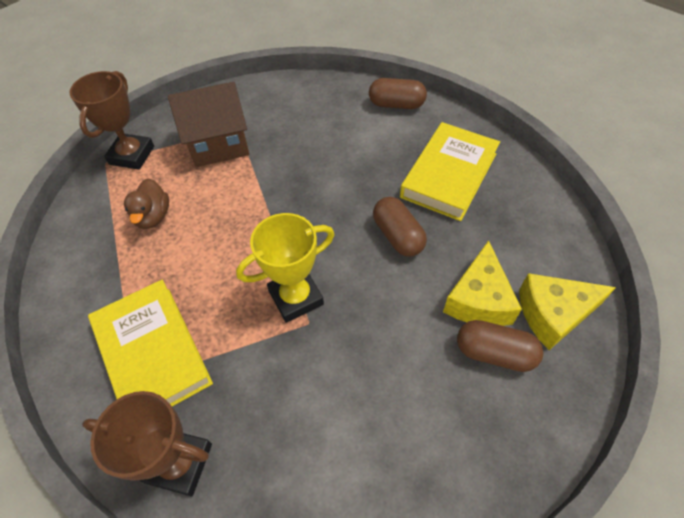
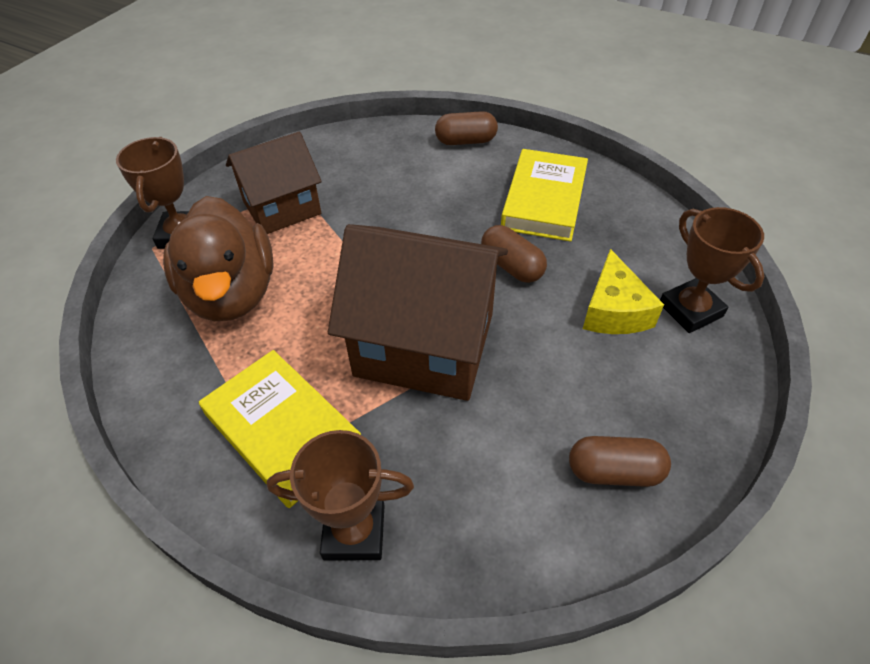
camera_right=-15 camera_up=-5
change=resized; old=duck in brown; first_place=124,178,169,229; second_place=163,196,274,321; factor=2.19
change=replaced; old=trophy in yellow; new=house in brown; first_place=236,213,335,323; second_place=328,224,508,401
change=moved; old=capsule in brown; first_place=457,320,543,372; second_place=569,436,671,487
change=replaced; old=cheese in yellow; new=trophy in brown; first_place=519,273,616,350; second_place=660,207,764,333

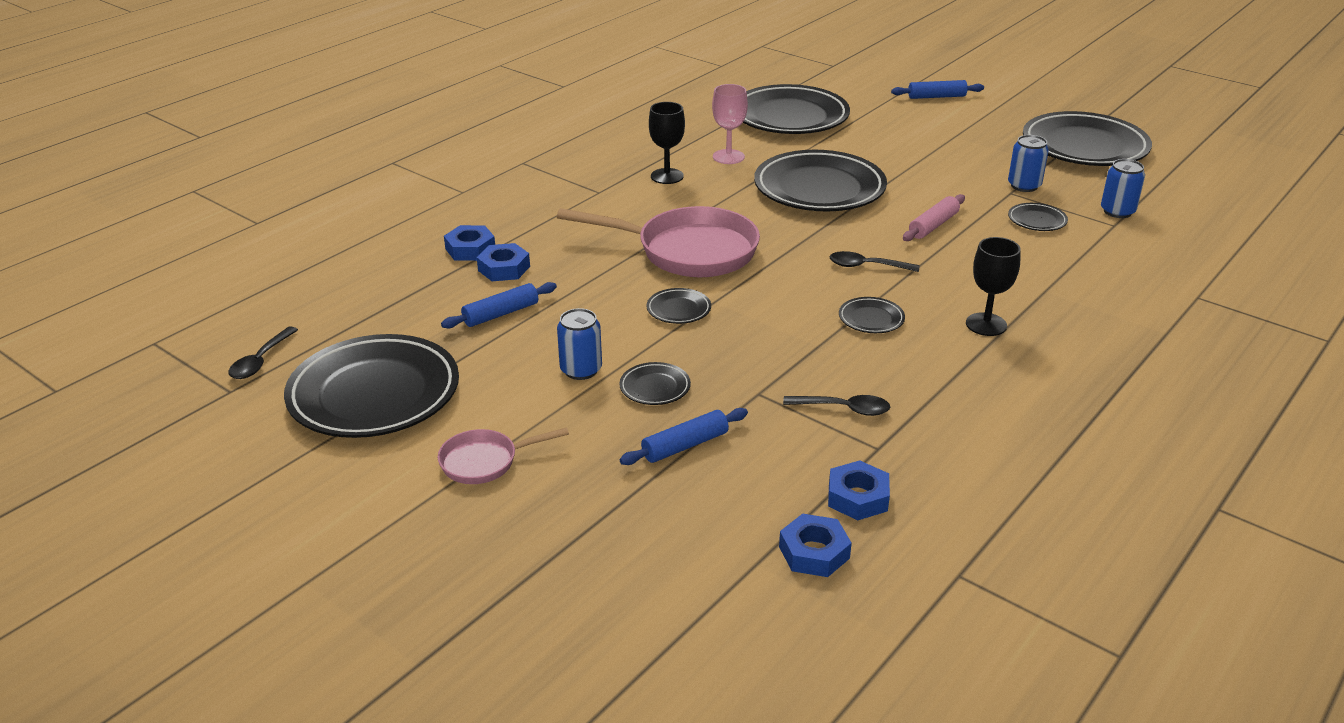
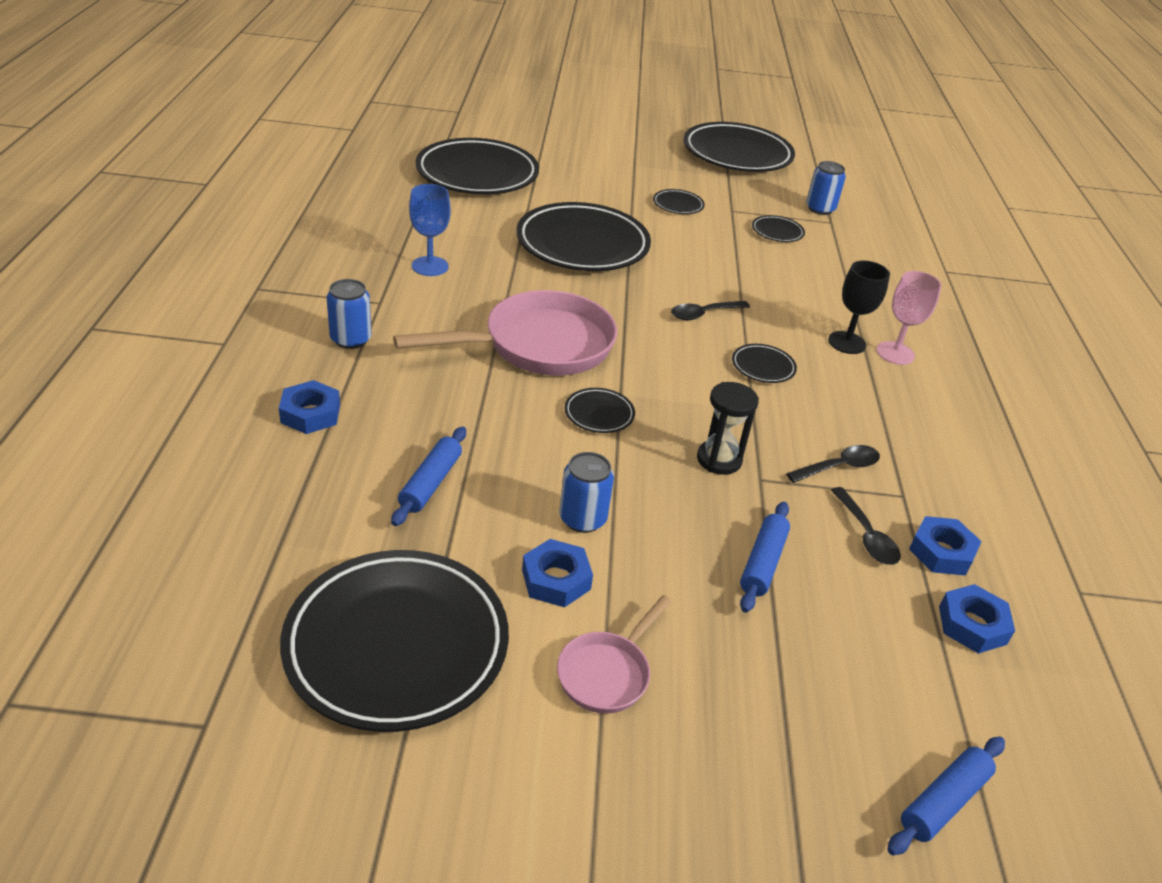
camera_right=-40 camera_up=5
change=moved; old=can in blue; first_place=1008,135,1049,192; second_place=327,279,371,349
change=recoloured; old=goblet in black; new=goblet in blue; first_place=649,102,685,184; second_place=409,184,451,276
change=moved; old=nut in blue; first_place=477,243,530,281; second_place=522,539,593,608
change=moved; old=plate in black; first_place=619,362,691,405; second_place=653,189,705,214
change=added; new=hourglass in black; second_place=697,382,759,475
change=moved; old=spoon in black; first_place=229,327,298,379; second_place=831,487,901,565
change=moved; old=goblet in pink; first_place=712,84,748,164; second_place=876,271,941,365
change=moved; old=rolling pin in blue; first_place=891,80,984,99; second_place=887,737,1005,855
change=removed; old=rolling pin in pink; first_place=903,194,965,241

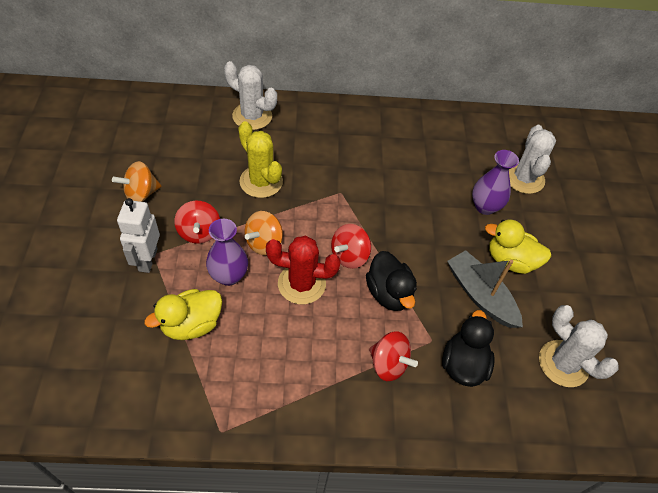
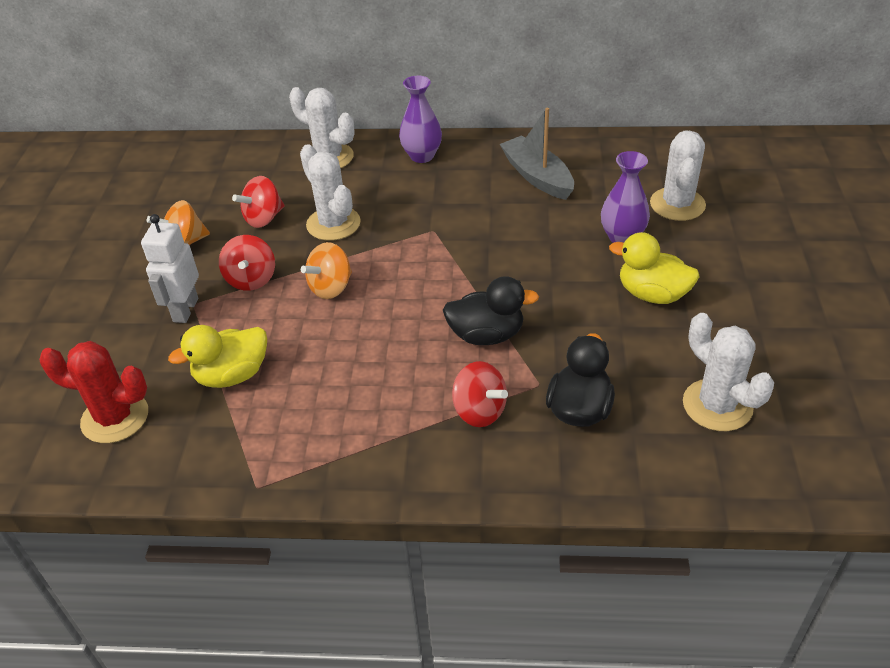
camera_right=10 camera_up=-10
change=moved; old=cactus in red; first_place=266,236,341,304; second_place=39,341,148,443
change=moved; old=spinning top in red; first_place=331,224,371,269; second_place=232,176,285,228
change=recoloured; old=cactus in yellow; new=cactus in white; first_place=238,121,283,198; second_place=300,144,361,241
change=moved; old=vase in purple; first_place=206,219,248,286; second_place=399,76,442,163
change=turned; old=duck in black; first_place=366,251,417,311; second_place=443,276,539,345; degrees=-75
change=moved; old=boat in grey; first_place=447,250,523,328; second_place=500,108,574,200

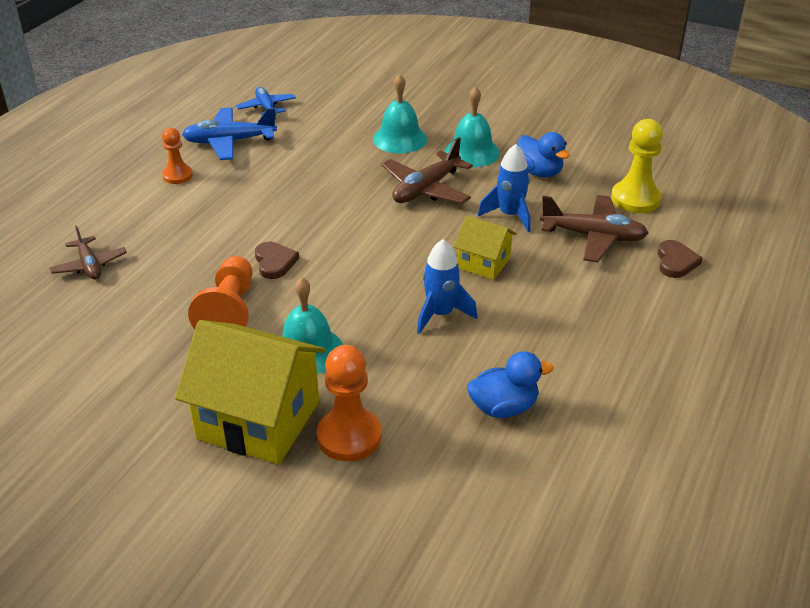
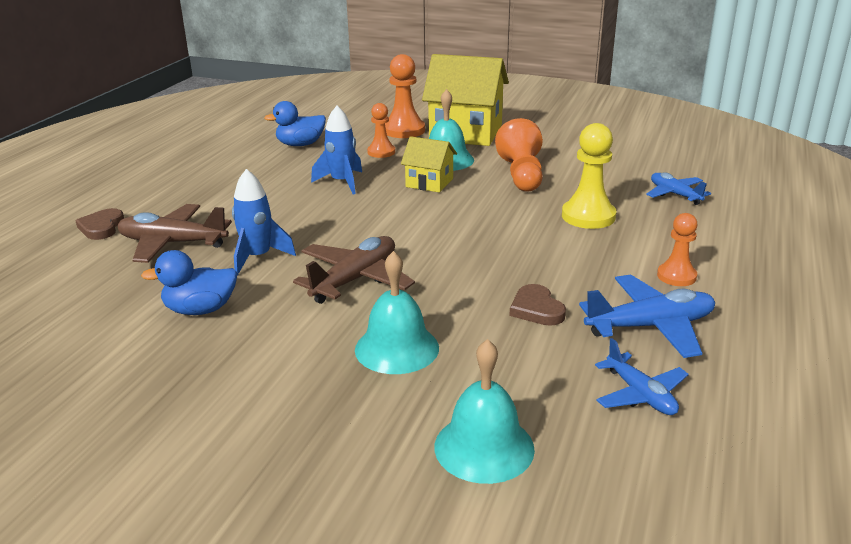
camera_right=175 camera_up=-10
change=turned; old=duck in blue; first_place=517,132,570,177; second_place=141,250,237,315; degrees=-60
change=added; new=pawn in orange; second_place=367,103,395,158
change=moved; old=house in yellow; first_place=454,215,517,280; second_place=401,136,457,193
change=moved; old=bell in turquoise; first_place=445,86,500,167; second_place=434,339,535,484
change=moved; old=heart in brown; first_place=255,242,299,279; second_place=510,284,566,326
change=moved; old=pawn in yellow; first_place=611,119,663,213; second_place=562,123,616,229
change=recoloured; old=plane in brown; new=plane in blue; first_place=50,225,127,279; second_place=646,172,711,205

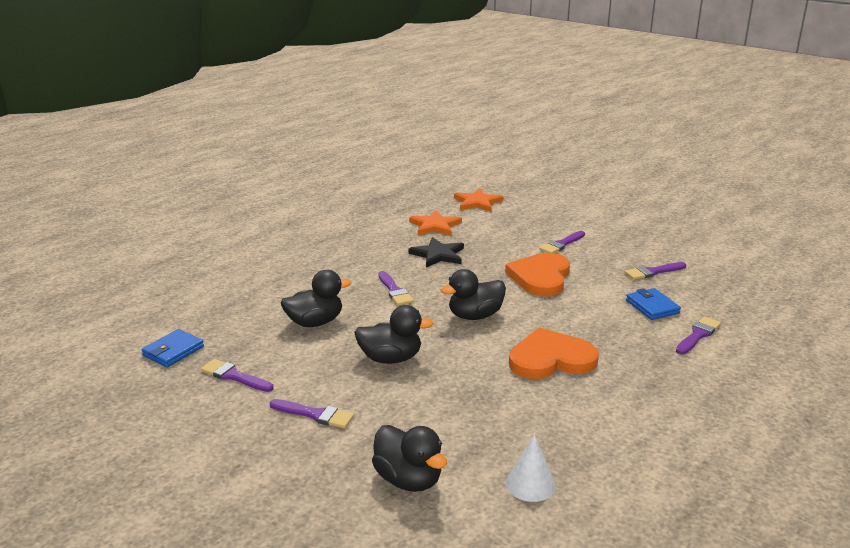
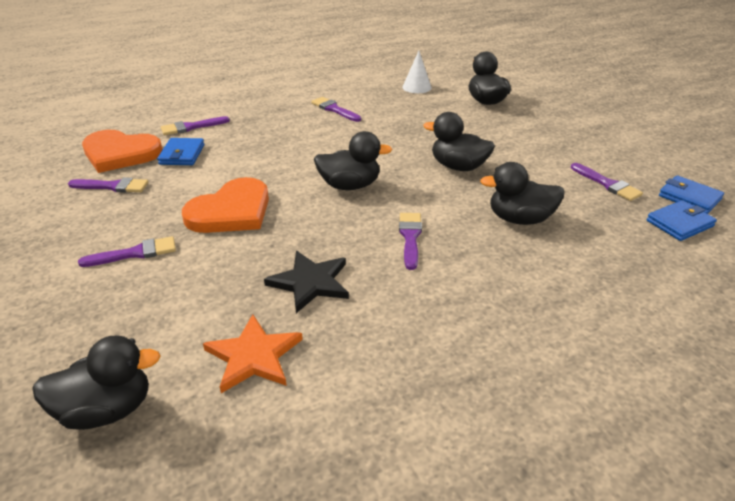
camera_right=-155 camera_up=10
change=replaced; old=star in orange; new=duck in black; first_place=454,188,503,212; second_place=32,336,160,430
change=moved; old=heart in orange; first_place=509,327,599,379; second_place=82,130,163,173
change=moved; old=brush in purple; first_place=269,399,354,428; second_place=311,97,361,122
change=added; new=wallet in blue; second_place=659,175,724,214

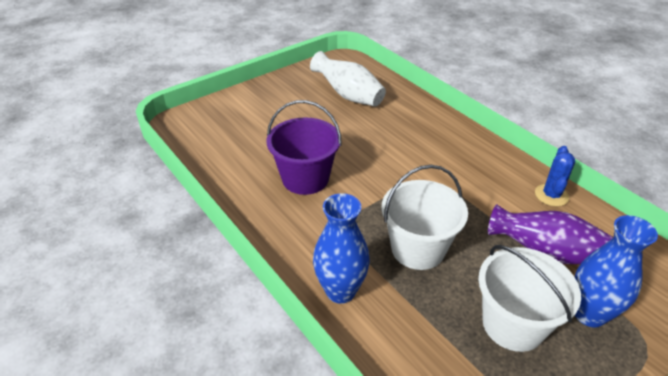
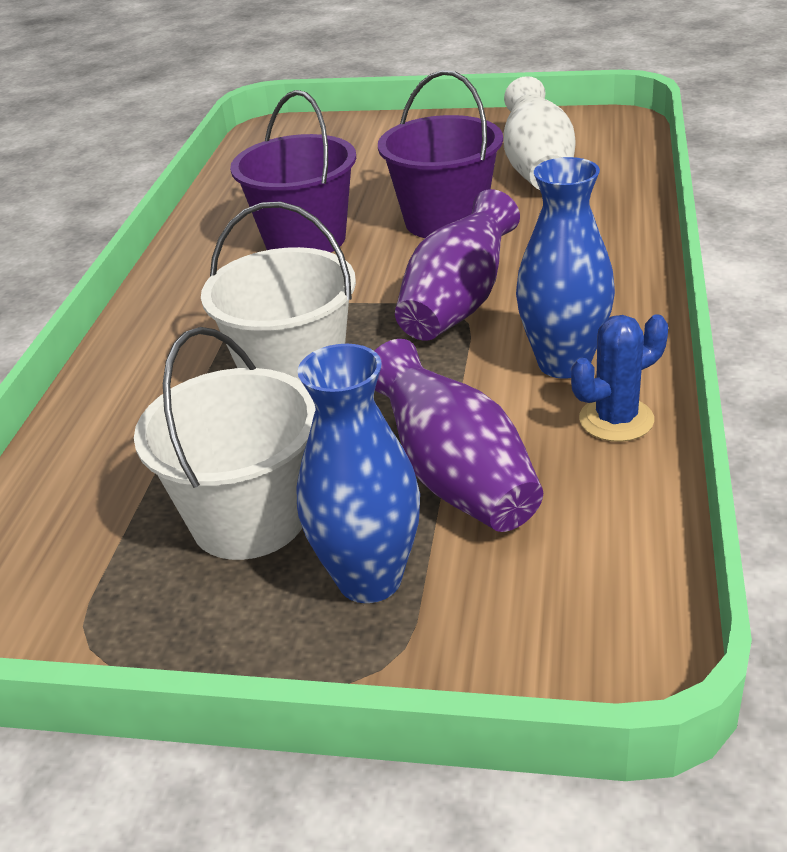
camera_right=50 camera_up=-5
change=added; new=bucket in purple; second_place=378,70,503,238
change=added; new=vase in purple; second_place=395,189,520,341
change=moved; old=vase in blue; first_place=313,193,370,304; second_place=516,157,615,379

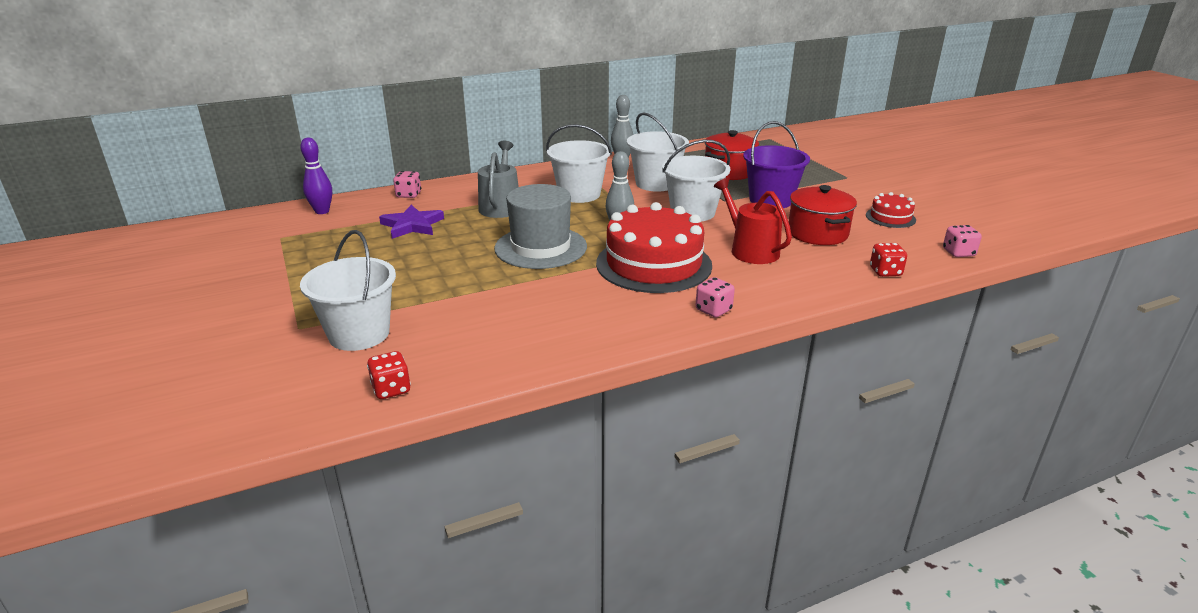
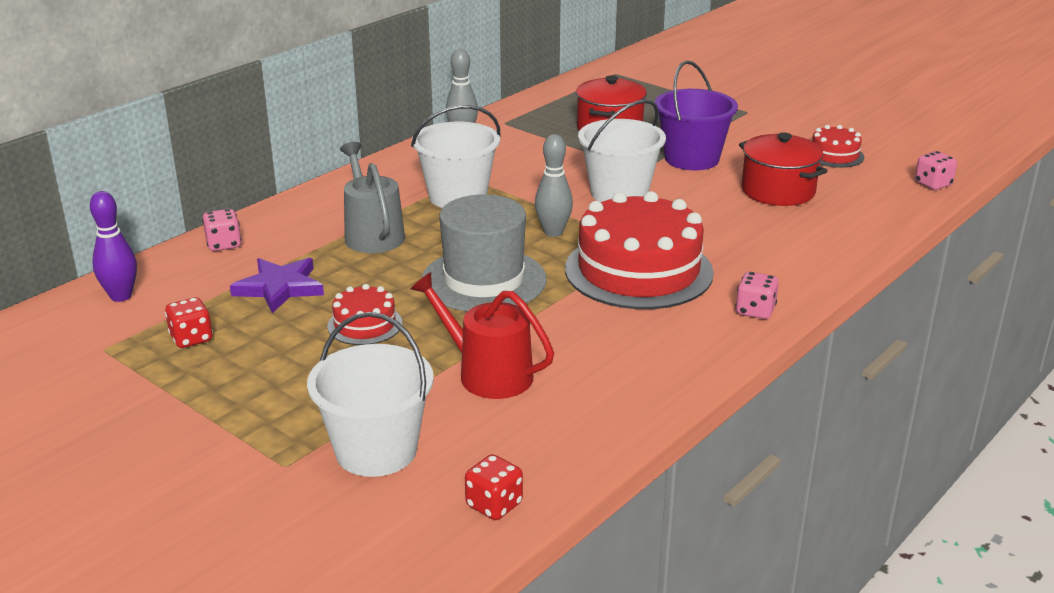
camera_right=-25 camera_up=0
change=moved; old=dice in red; first_place=870,243,907,277; second_place=165,297,213,348
change=added; new=cake in red; second_place=327,284,402,345
change=moved; old=watering can in red; first_place=714,178,792,264; second_place=411,272,554,399
change=removed; old=bucket in white; first_place=627,112,689,192

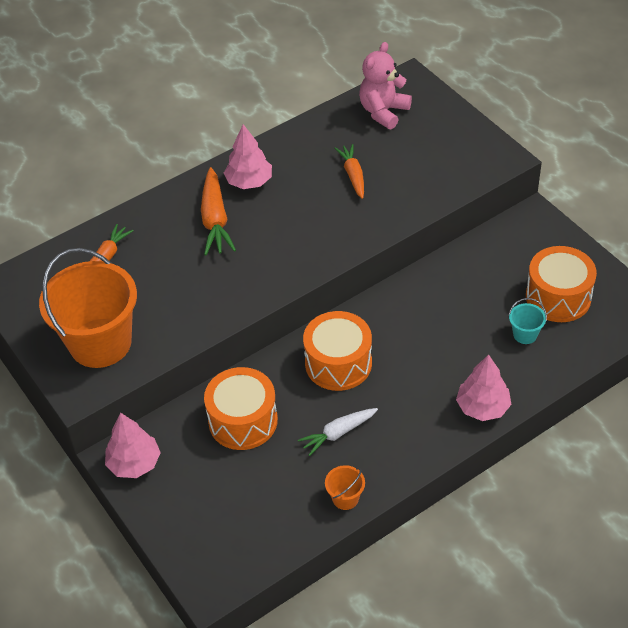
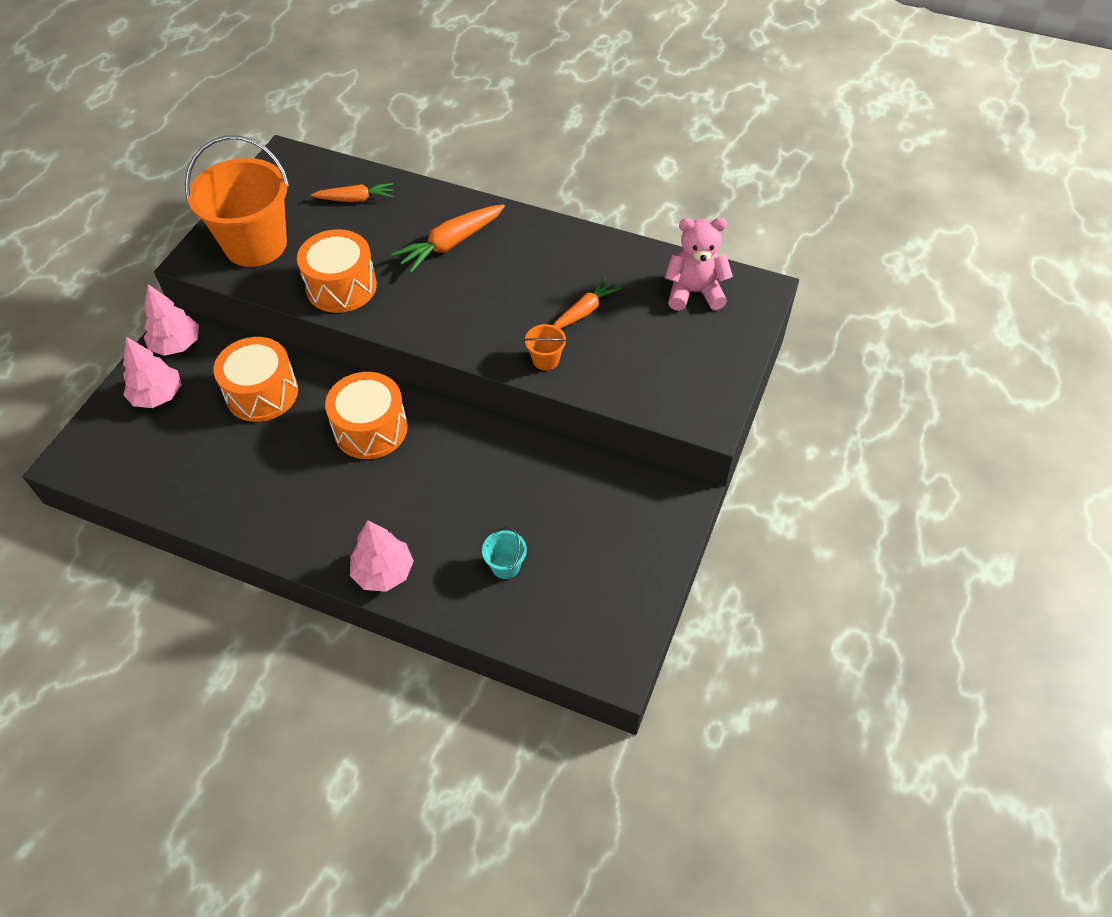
camera_right=55 camera_up=5
change=moved; old=tree in pink; first_place=224,124,272,189; second_place=123,337,182,408
change=moved; old=drum in orange; first_place=526,246,597,322; second_place=297,229,377,313
change=moved; old=bucket in orange; first_place=325,465,365,510; second_place=524,324,567,370
change=removed; old=carrot in white; first_place=298,408,378,456

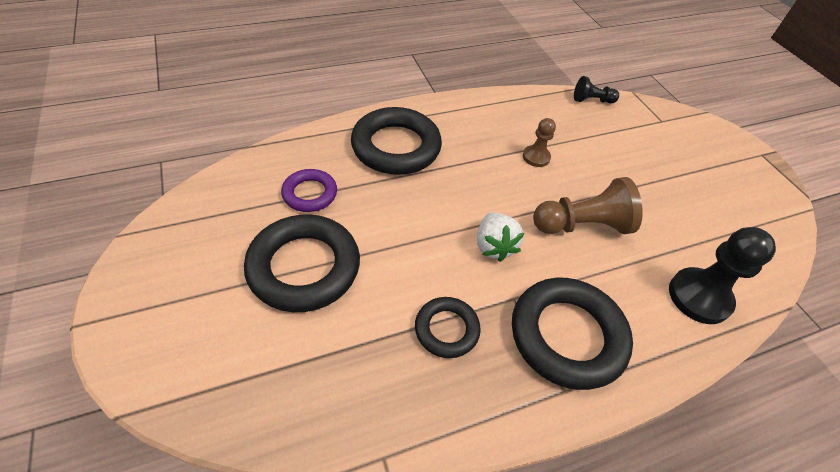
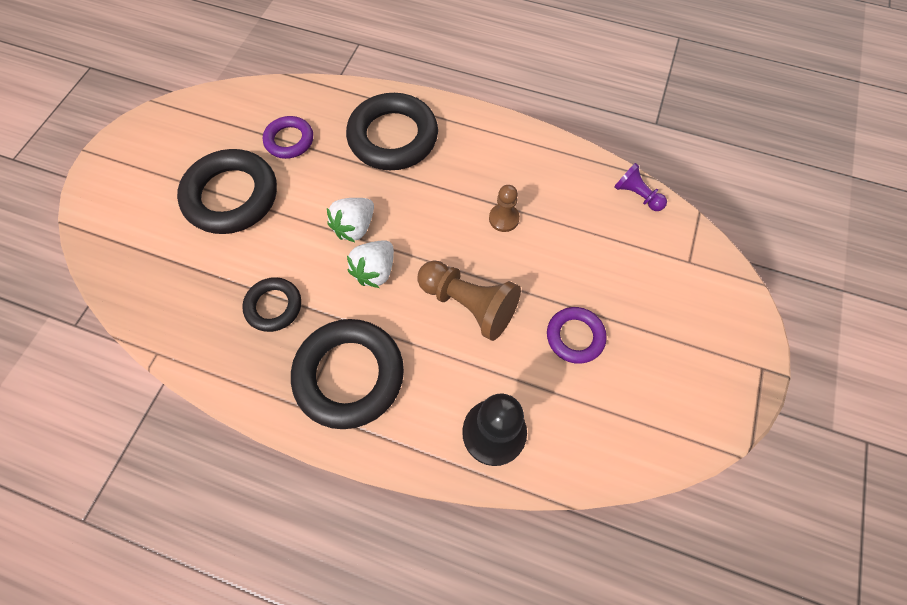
camera_right=45 camera_up=15
change=added; new=strawberry in white; second_place=327,198,374,242
change=added; new=ring in purple; second_place=547,307,607,364
change=recoloured; old=pawn in black; new=pawn in purple; first_place=574,76,619,104; second_place=614,163,667,211

